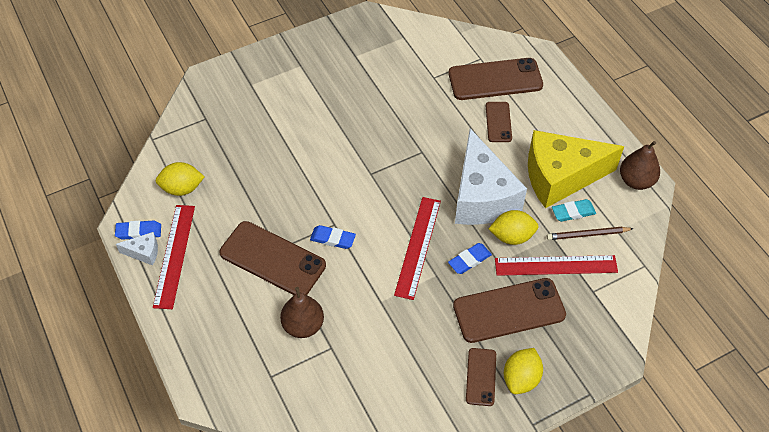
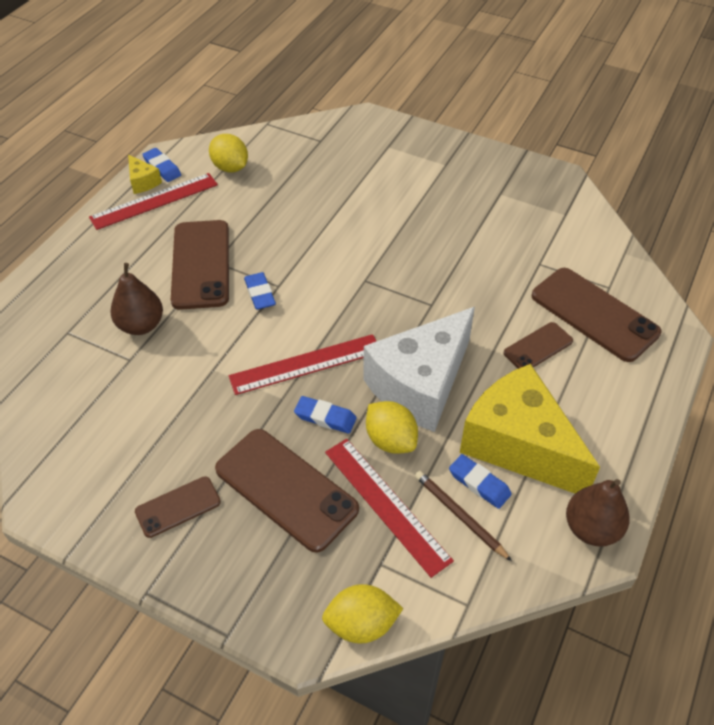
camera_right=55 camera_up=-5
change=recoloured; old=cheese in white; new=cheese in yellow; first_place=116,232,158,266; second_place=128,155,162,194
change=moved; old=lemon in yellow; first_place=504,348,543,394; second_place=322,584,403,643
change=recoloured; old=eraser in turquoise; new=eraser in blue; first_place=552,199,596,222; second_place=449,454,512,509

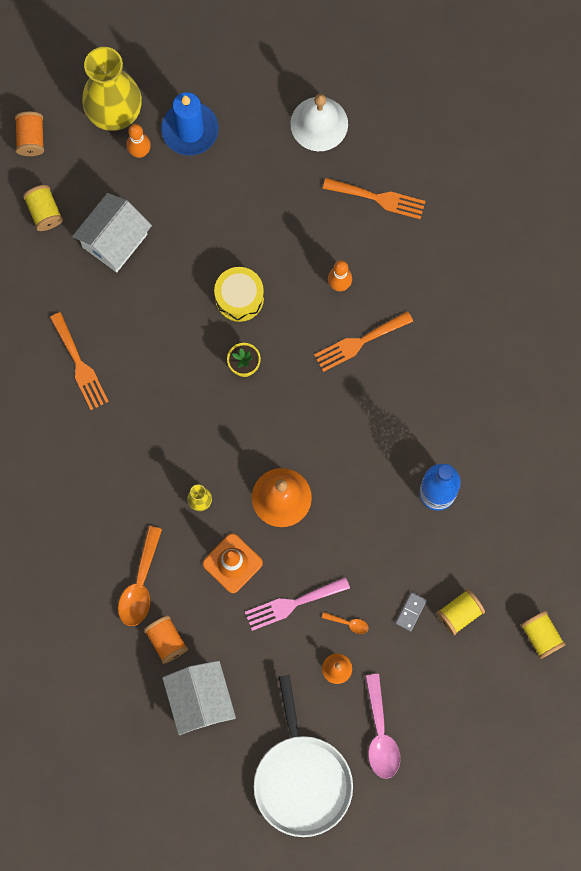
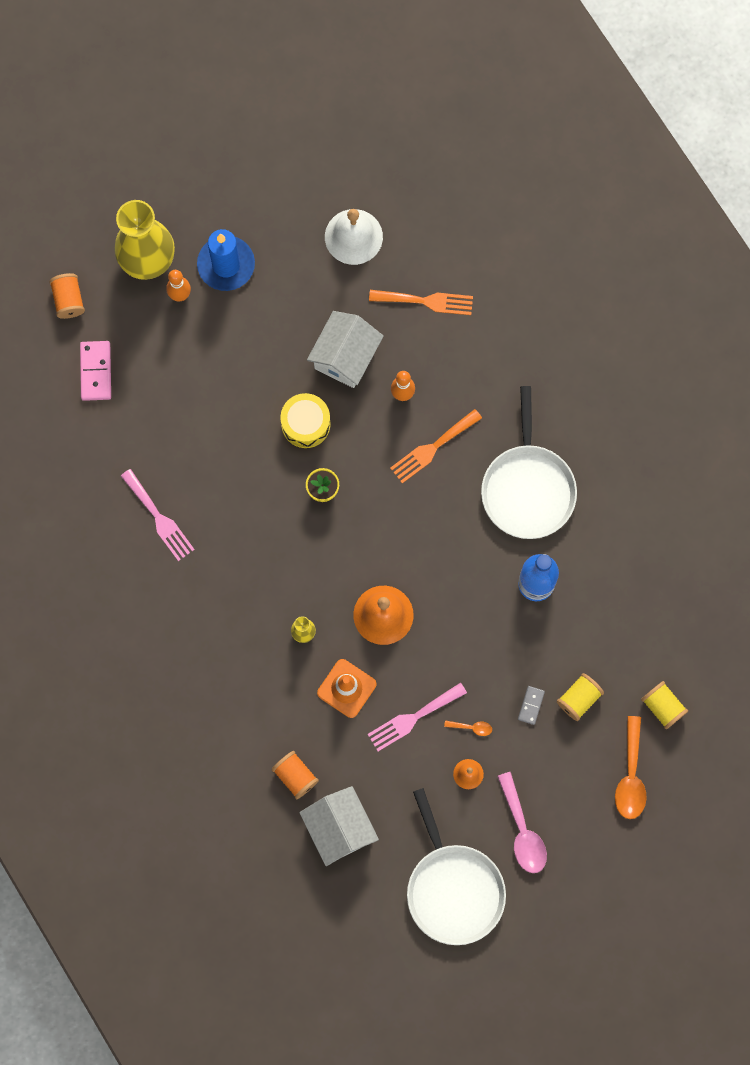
camera_right=-10 camera_up=0
change=replaced; old=spool in yellow; new=domino in pink; first_place=23,185,63,231; second_place=80,341,111,401
change=recoloured; old=fork in orange; new=fork in pink; first_place=50,312,109,410; second_place=121,469,195,561
change=moved; old=house in white; first_place=72,193,152,272; second_place=307,311,384,388
change=added; new=pan in white; second_place=481,386,577,539
change=moved; old=spoon in orange; first_place=118,526,162,626; second_place=615,716,647,819

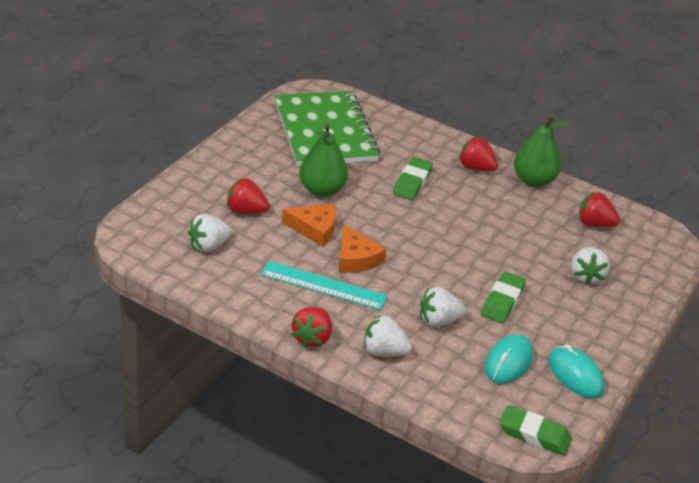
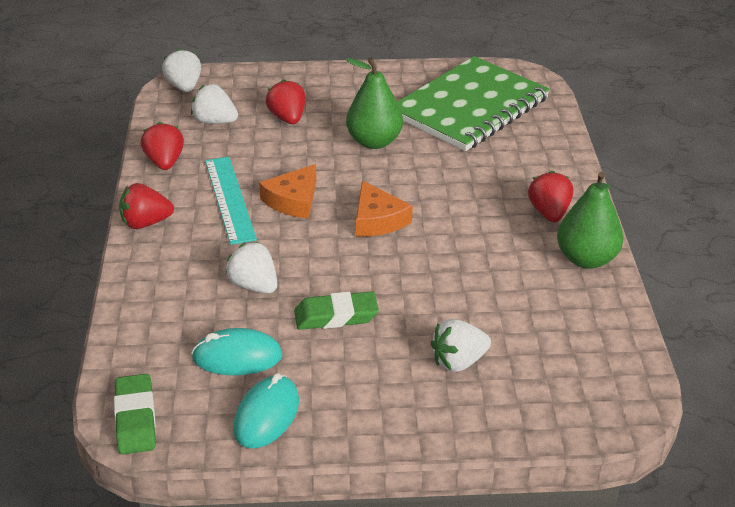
camera_right=60 camera_up=0
change=moved; old=strawberry in red; first_place=579,192,620,227; second_place=141,122,184,170
change=moved; old=strawberry in white; first_place=364,315,412,356; second_place=162,49,201,92
change=moved; old=cheese in orange; first_place=282,204,336,247; second_place=356,181,413,236
change=removed; old=eraser in green; first_place=393,157,433,200

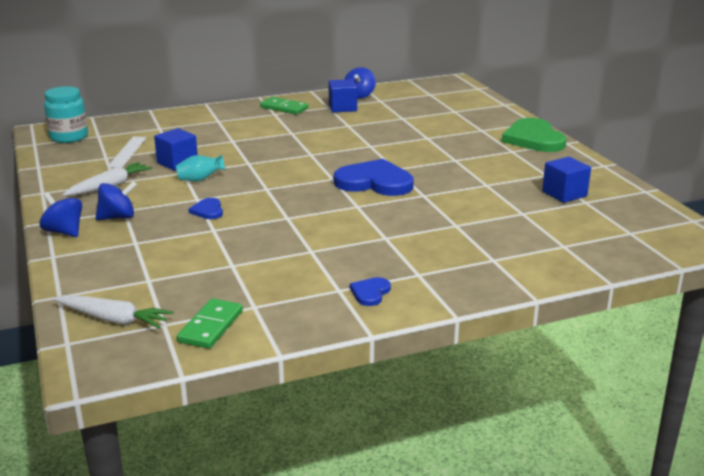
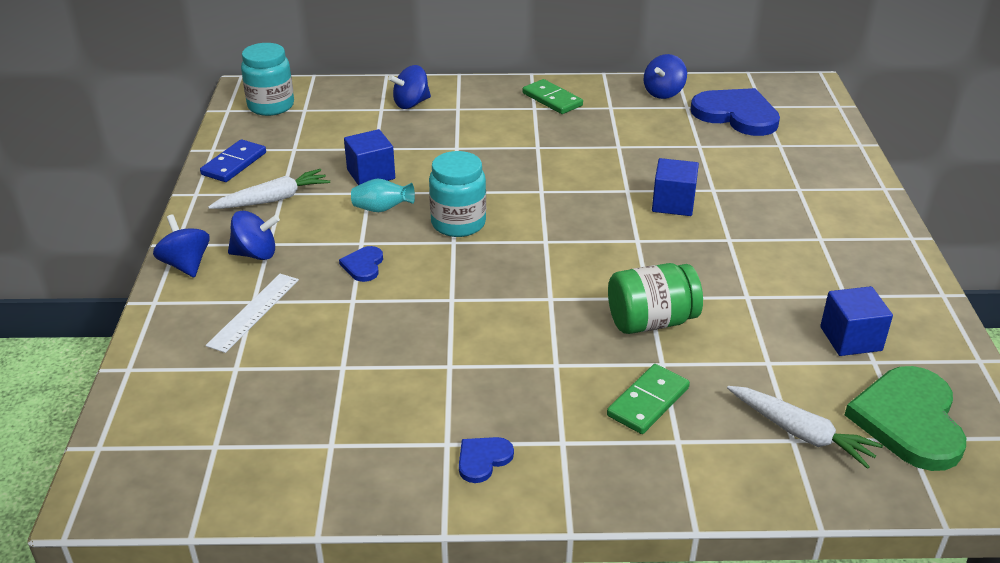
camera_right=20 camera_up=10
change=added; new=domino in blue; second_place=200,139,266,182
change=moved; old=ruler in white; first_place=107,137,147,168; second_place=206,274,299,353
change=added; new=spinning top in blue; second_place=388,65,431,109
change=added; new=jar in turquoise; second_place=429,151,486,237
change=moved; old=domino in green; first_place=177,298,243,349; second_place=607,364,690,434
change=added; new=jar in green; second_place=608,263,703,334
change=moved; old=cube in blue; first_place=328,79,357,112; second_place=652,158,699,216
change=moved; old=heart in blue; first_place=334,159,414,196; second_place=690,88,780,136
change=moved; old=carrot in white; first_place=53,295,173,329; second_place=727,386,883,469
change=moved; old=heart in green; first_place=502,118,567,152; second_place=845,366,966,471

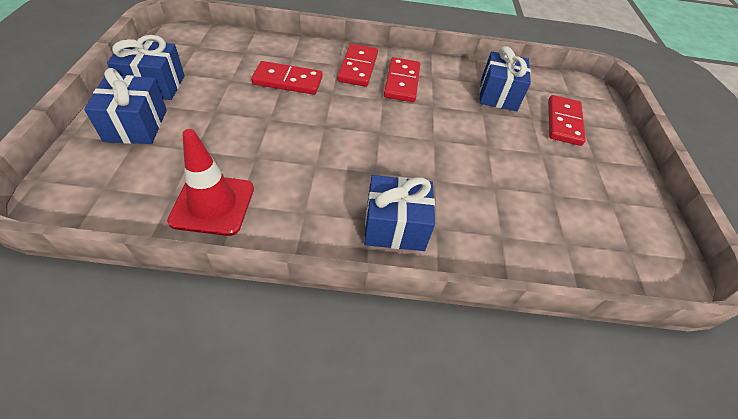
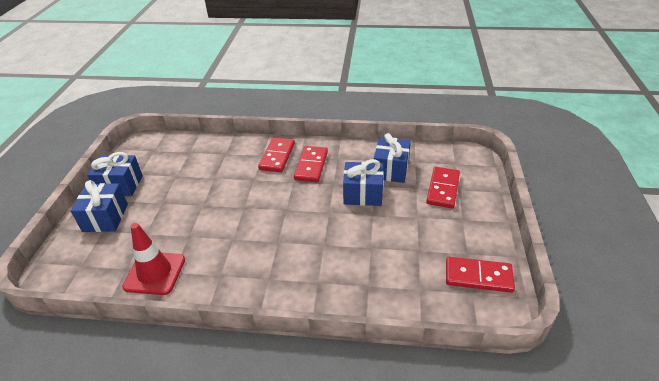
camera_right=10 camera_up=-10
change=moved; old=gift in blue; first_place=364,175,435,251; second_place=343,159,384,206
change=moved; old=domino in red; first_place=251,61,323,95; second_place=446,257,515,293

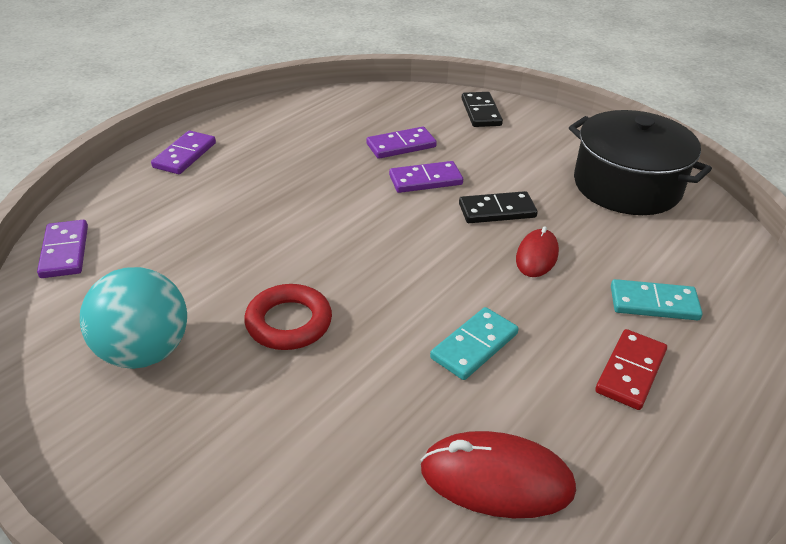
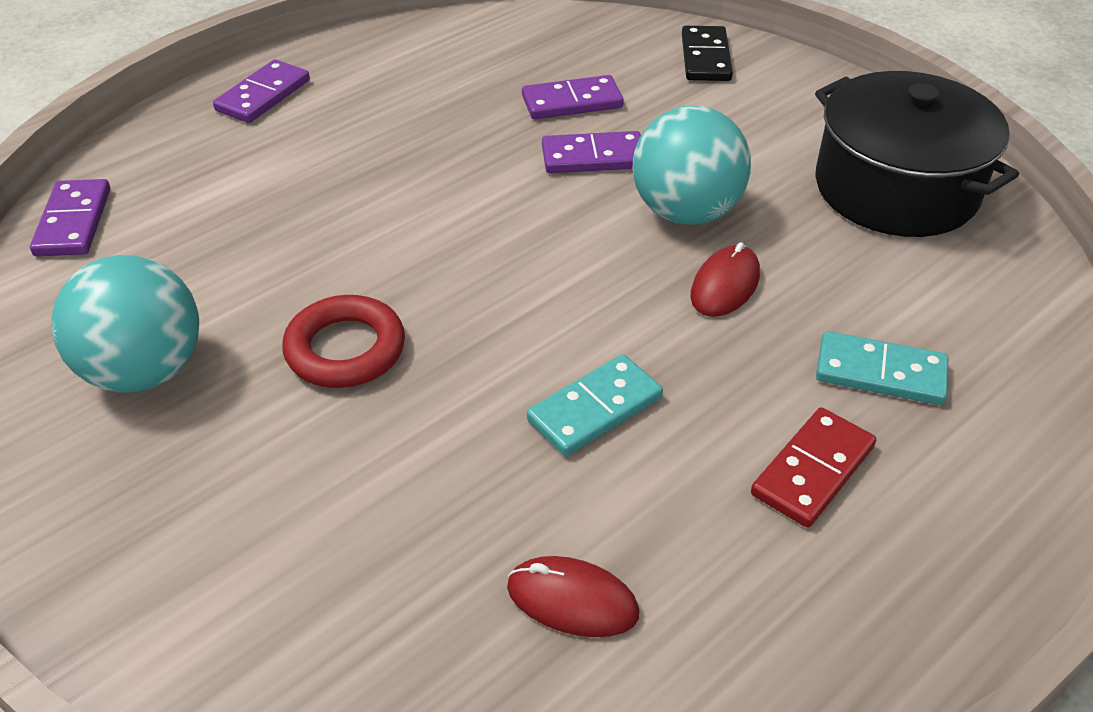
camera_right=10 camera_up=5
change=resized; old=mouse in red; first_place=420,431,576,518; second_place=507,556,639,637; factor=0.63
change=replaced; old=domino in black; new=ball in turquoise; first_place=459,191,538,223; second_place=633,106,751,225

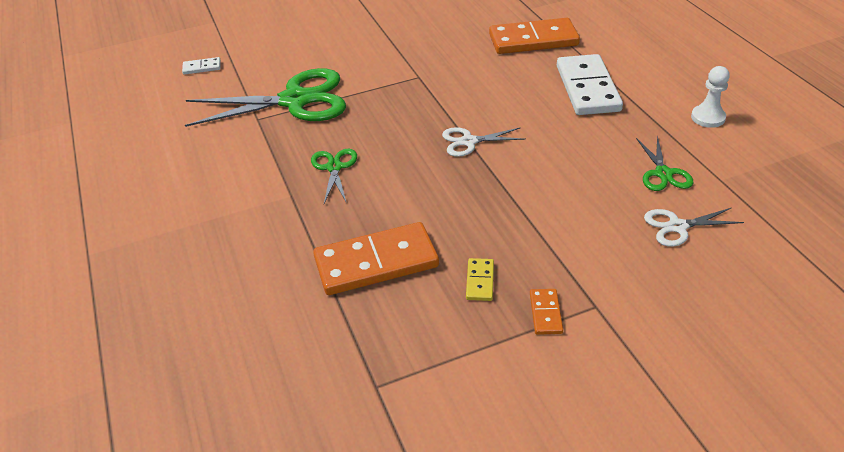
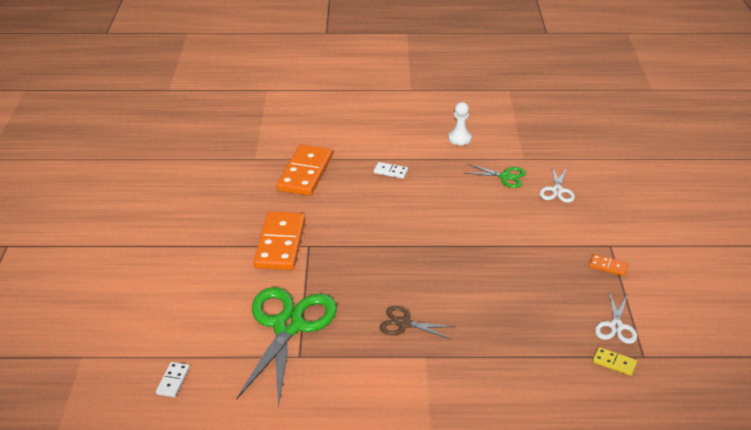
camera_right=-70 camera_up=-5
change=moved; old=domino in orange; first_place=313,222,439,295; second_place=253,211,305,270
change=resized; old=domino in white; first_place=557,54,623,115; second_place=374,162,408,179; factor=0.44
change=recoloured; old=scissors in green; new=scissors in brown; first_place=311,149,357,203; second_place=379,306,455,339
change=moved; old=domino in yellow; first_place=466,258,494,301; second_place=593,347,637,376
change=moved; old=scissors in white; first_place=442,127,526,157; second_place=595,291,637,344

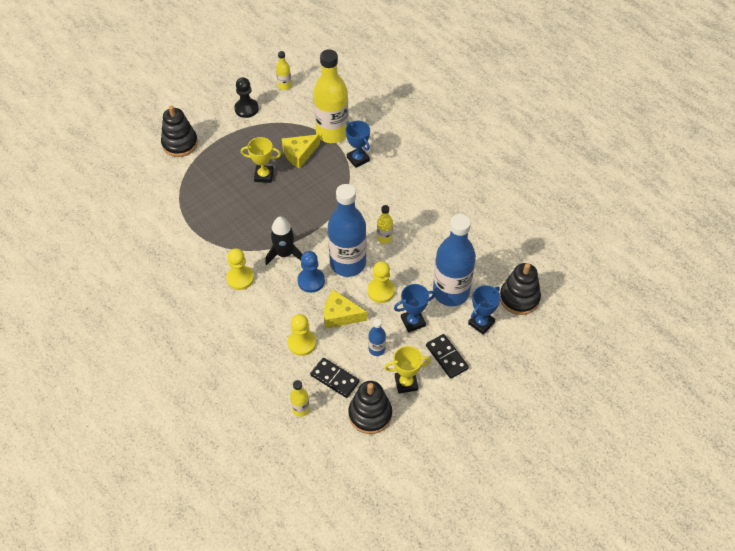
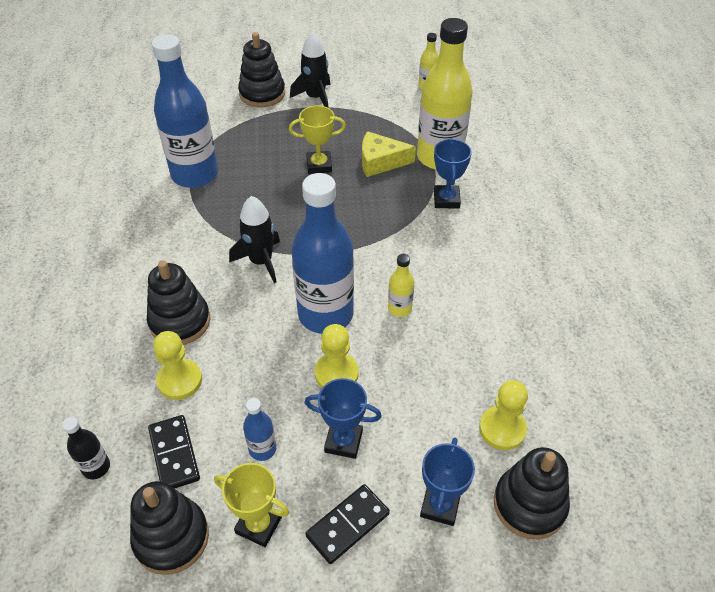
camera_right=35 camera_up=-5
change=recoloured; old=bottle in yellow; new=bottle in black; first_place=290,380,309,417; second_place=62,417,110,479
change=added; new=stacking toy in black; second_place=147,260,210,345
change=moved; old=bottle in blue; first_place=433,214,476,306; second_place=152,34,218,188
change=turned; old=trophy in yellow; first_place=241,137,281,183; second_place=289,106,346,174; degrees=-45
change=added; new=rocket in black; second_place=290,32,330,108
change=turned; old=domino in black; first_place=426,334,469,379; second_place=305,484,390,564; degrees=45
change=turned; old=trophy in blue; first_place=468,285,501,334; second_place=420,438,475,526; degrees=-60
change=moved; old=pawn in yellow; first_place=226,248,254,290; second_place=479,380,528,450
change=removed; old=pawn in black; first_place=234,77,259,118
change=removed; old=pawn in blue; first_place=297,251,325,293
change=removed; old=cheese in yellow; first_place=324,289,367,329

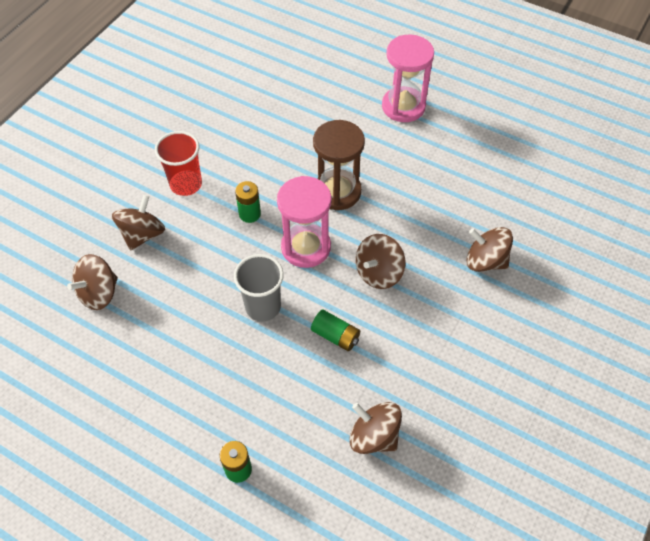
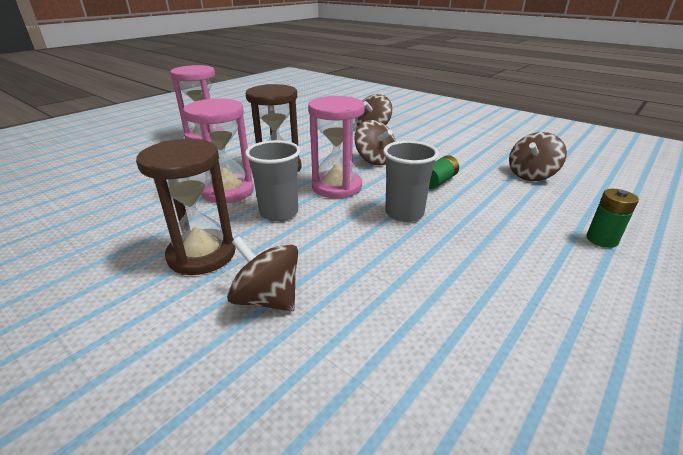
camera_right=-80 camera_up=-25
change=replaced; old=cup in red; new=hourglass in brown; first_place=155,131,202,196; second_place=136,139,236,275
change=added; new=hourglass in pink; second_place=183,98,254,203
change=replaced; old=battery in green; new=cup in grey; first_place=235,181,261,223; second_place=245,140,301,222
change=removed; old=spinning top in brown; first_place=67,254,118,310

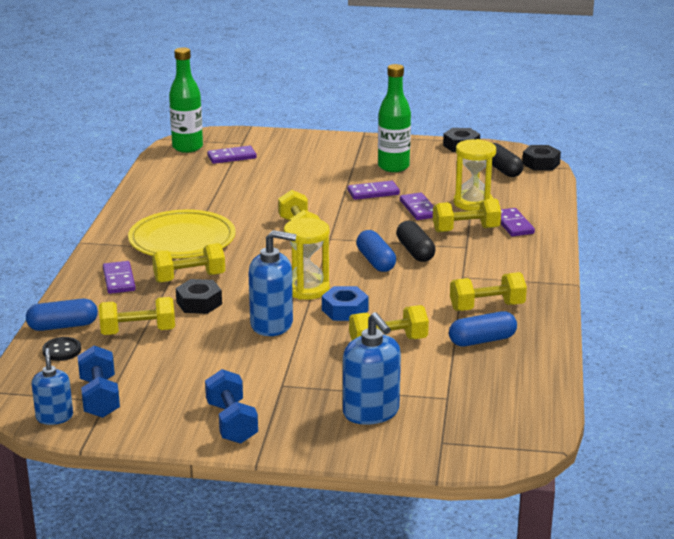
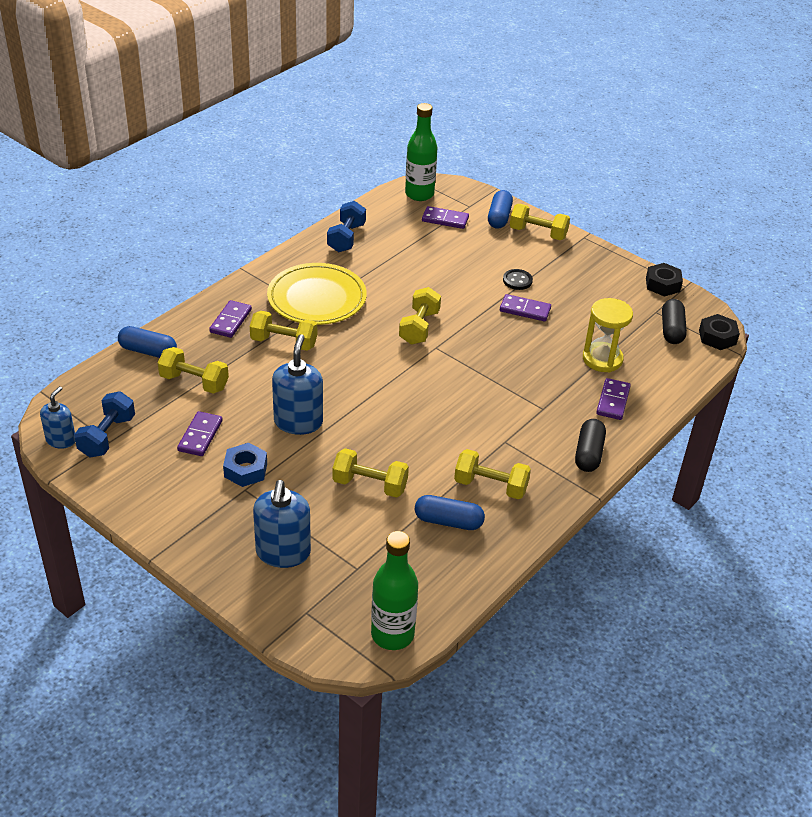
camera_right=30 camera_up=15
change=moved; old=domino in purple; first_place=400,193,433,220; second_place=177,411,223,456
change=moved; old=nut in blue; first_place=322,286,369,321; second_place=223,443,267,487
change=turned; old=soap dispenser in blue; first_place=249,230,297,336; second_place=272,334,323,435; degrees=-120
change=moved; old=dumbbell in blue; first_place=205,369,258,444; second_place=327,201,366,252
change=moved; old=bottle in green; first_place=378,64,411,172; second_place=371,531,418,650
change=moved; old=capsule in blue; first_place=356,230,396,272; second_place=488,190,513,229
change=moved; old=button in black; first_place=42,337,81,361; second_place=503,269,533,290
change=moved; old=dumbbell in yellow; first_place=433,198,501,232; second_place=510,204,570,240
change=moved; old=capsule in black; first_place=396,221,436,262; second_place=575,419,606,472
change=removed; old=nut in black; first_place=176,279,222,314
change=removed; old=hourglass in yellow; first_place=284,218,330,300

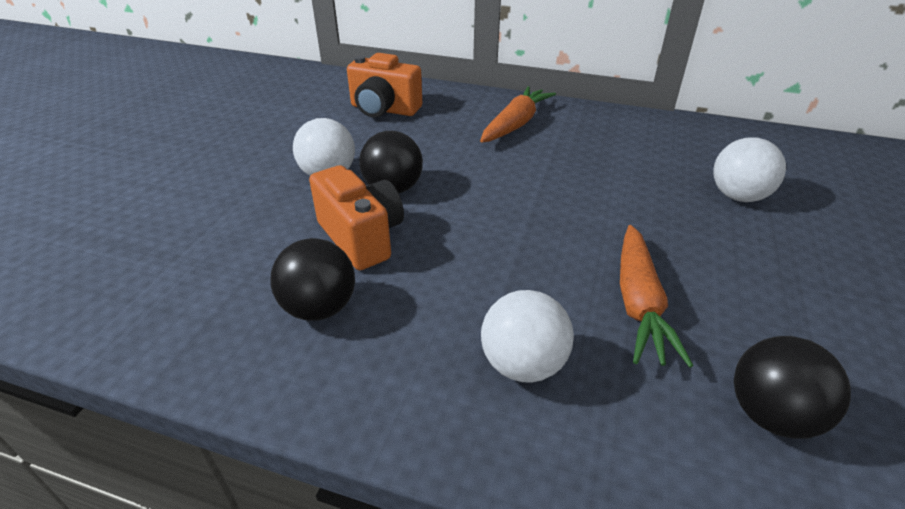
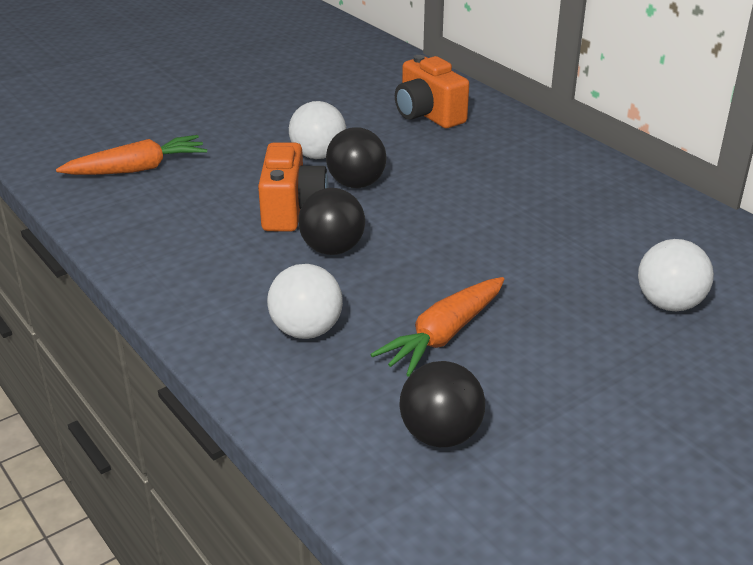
camera_right=35 camera_up=-5
change=moved; old=carrot in orange; first_place=480,86,556,143; second_place=56,135,207,175
change=moved; old=ball in black; first_place=271,238,355,321; second_place=298,188,365,255

